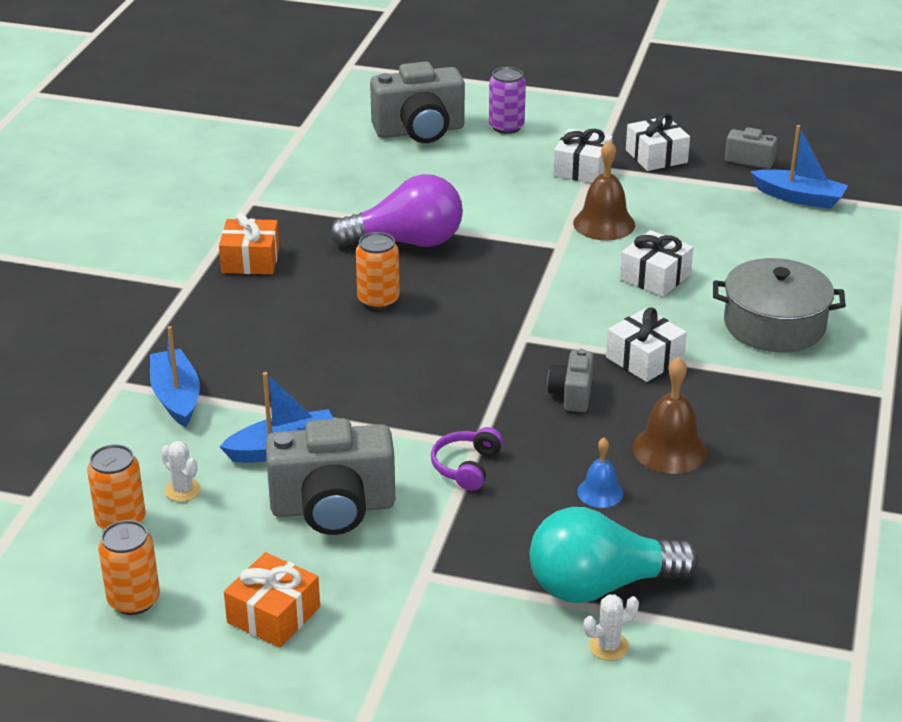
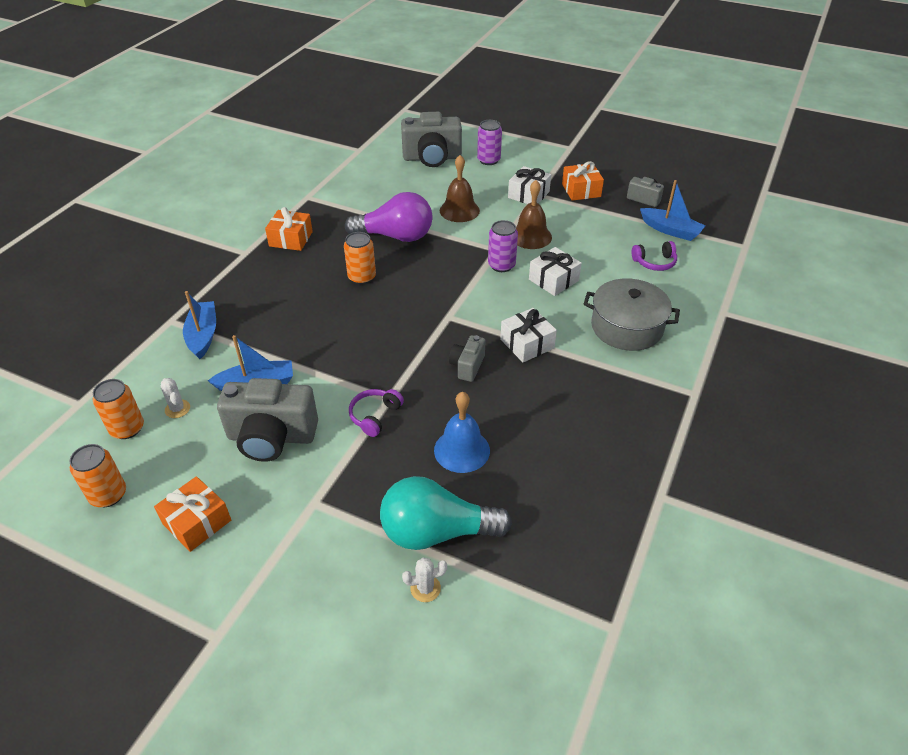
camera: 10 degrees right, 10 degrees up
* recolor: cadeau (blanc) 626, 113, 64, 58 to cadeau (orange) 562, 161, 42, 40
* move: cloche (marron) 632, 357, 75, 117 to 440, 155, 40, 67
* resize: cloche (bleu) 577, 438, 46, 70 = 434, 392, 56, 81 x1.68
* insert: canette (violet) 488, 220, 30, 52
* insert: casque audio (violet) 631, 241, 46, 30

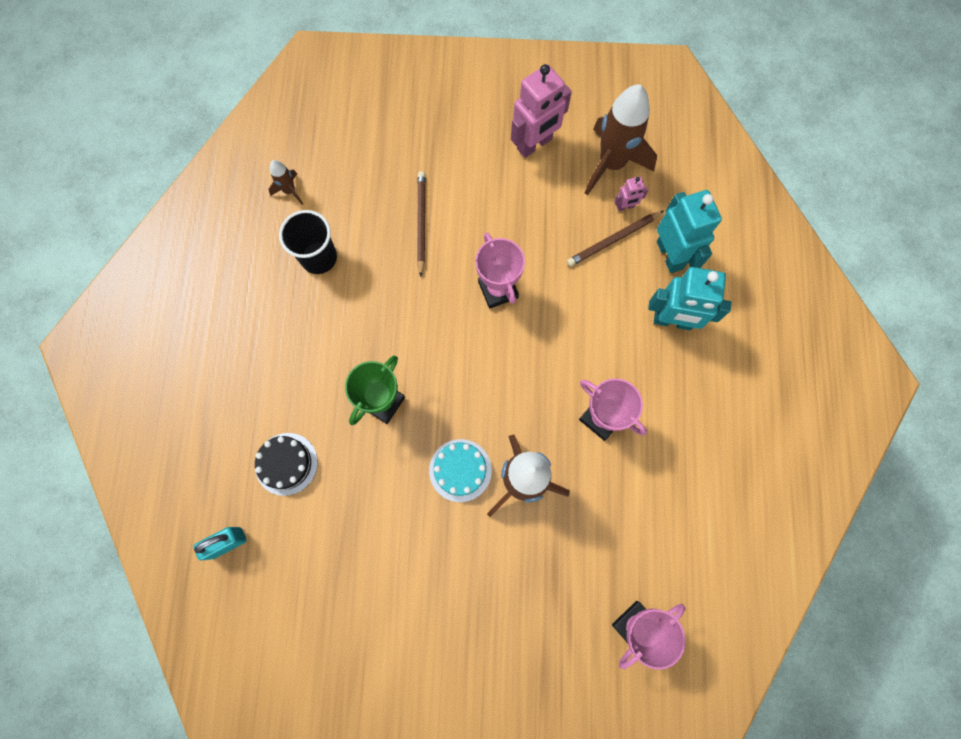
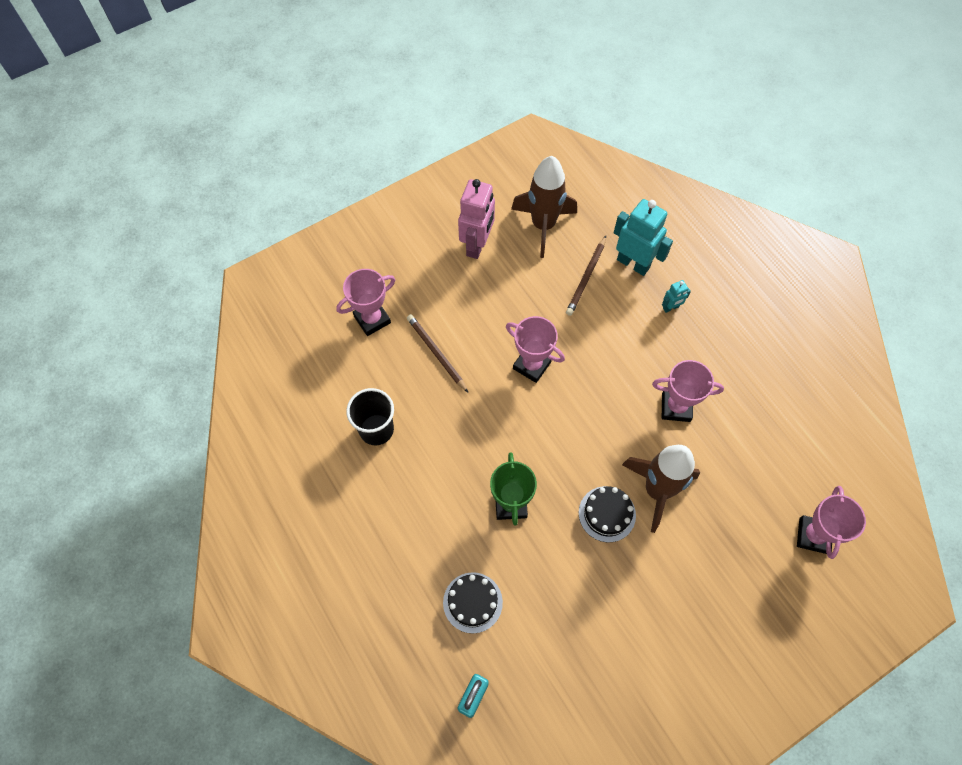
camera: 35 degrees left, 10 degrees down
* delete: fusée (marron) 268, 160, 35, 44
* delete: robot (rose) 614, 176, 34, 35
* resize: robot (turquoise) 648, 267, 84, 63 = 662, 280, 29, 33 x0.47
* recolor: gâteau (turquoise) 429, 439, 63, 63 to gâteau (noir) 579, 486, 57, 56
* insert: trophée (rose) 336, 269, 60, 67

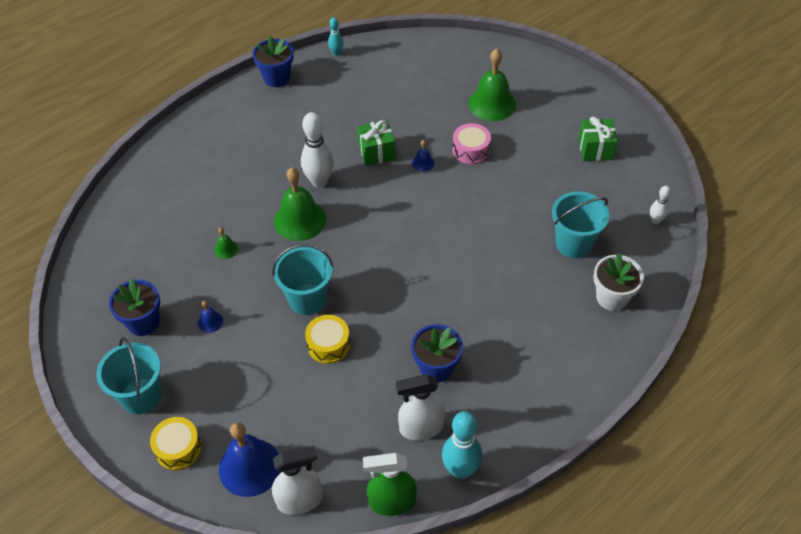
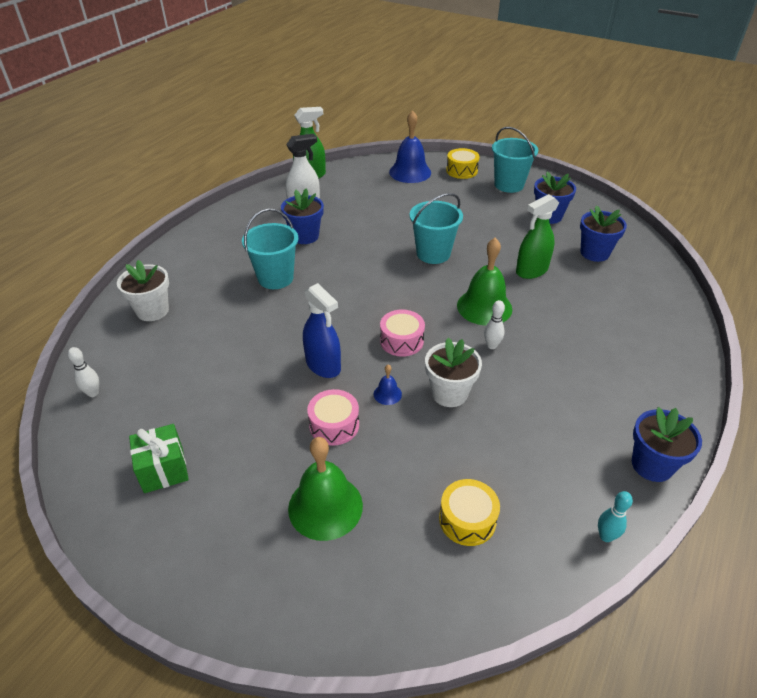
camera: 160 degrees right, 10 degrees down
* resize: quille (blanc) 301, 112, 33, 76 = 484, 300, 21, 49 x0.53
* replace: cadeau (vert) 357, 120, 39, 46 to pot de fleurs (blanc) 425, 338, 57, 69
* move: seau (turquoise) 552, 191, 57, 67 to 242, 208, 56, 81
* replace: cloche (vert) 214, 227, 24, 32 to vaporisateur (vert) 516, 194, 43, 85
* delete: cloche (bleu) 198, 301, 25, 32
* move: tambour (jaune) 305, 315, 45, 49 to 439, 479, 61, 67
* delete: quille (turquoise) 442, 411, 40, 68
* delete: vaporisateur (blanc) 272, 446, 51, 69
* insert: pot de fleurs (bleu) 580, 206, 47, 56
* insert: vaporisateur (bleu) 303, 283, 38, 95
* insert: tambour (rose) 380, 310, 45, 47

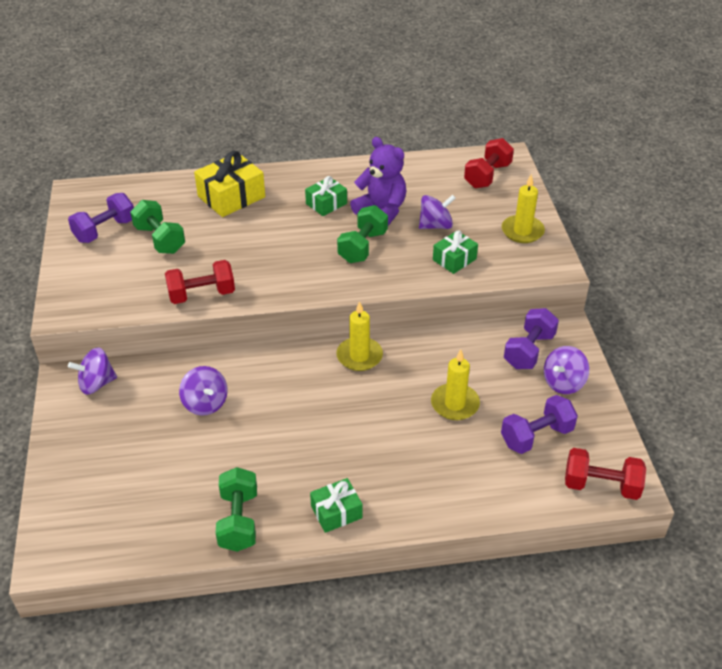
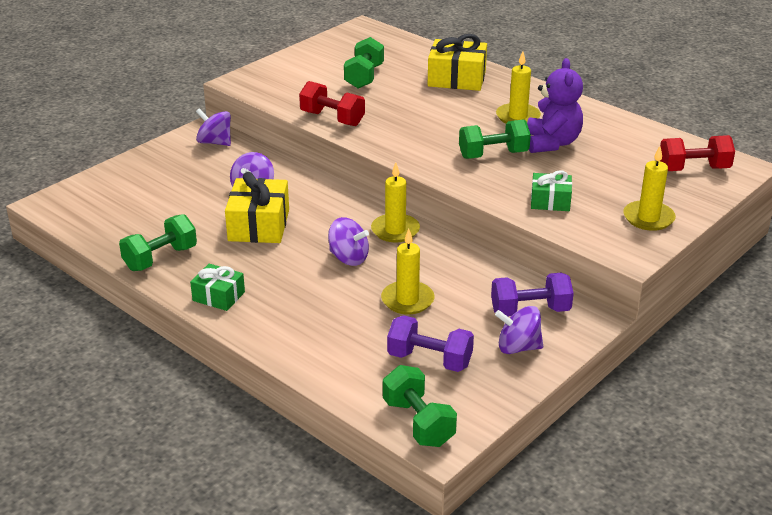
camera: 50 degrees right, 10 degrees down
* replace: cadeau (vert) 305, 176, 42, 40 to bougie (jaune) 496, 51, 45, 73
* delete: haltère (violet) 68, 193, 66, 50
* move: toupie (violet) 419, 195, 37, 34 to 328, 217, 41, 49
* recolor: haltère (rouge) 565, 448, 81, 52 to haltère (vert) 383, 365, 74, 82
* insert: cadeau (jaune) 225, 172, 64, 71

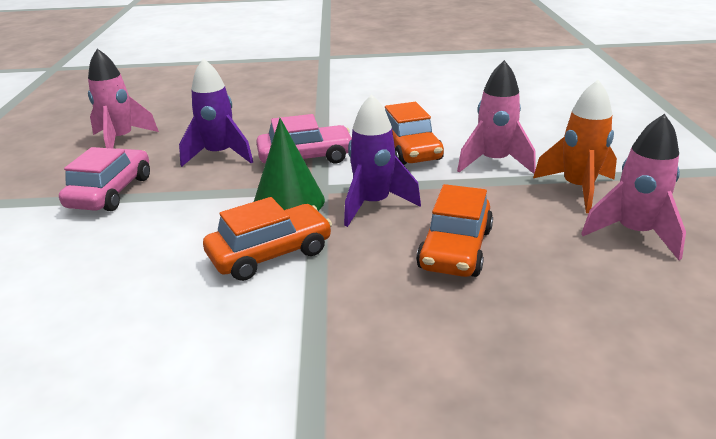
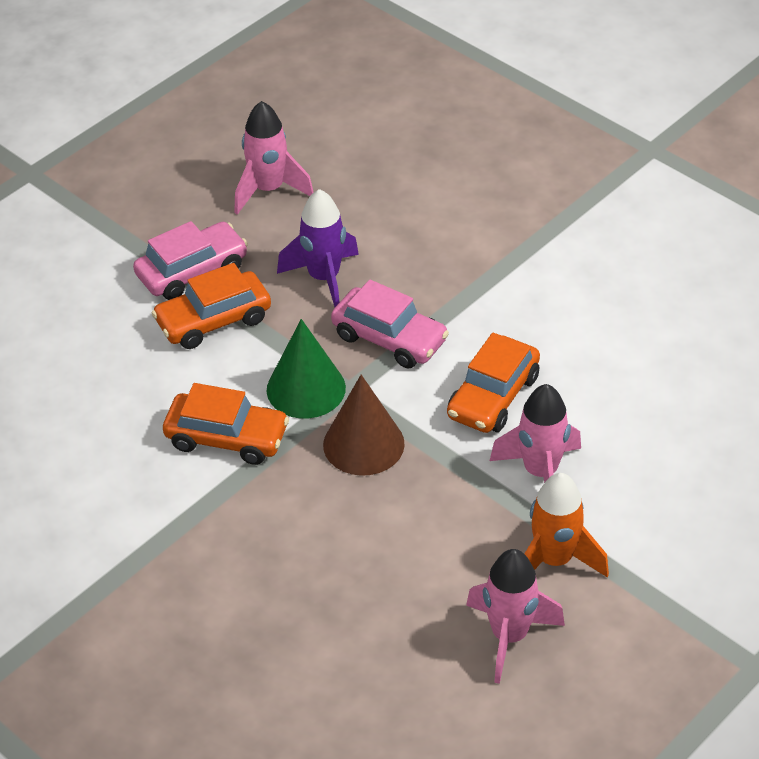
camera: 45 degrees right, 15 degrees up
* replace: fusée (violet) 344, 94, 77, 133 to cône (marron) 323, 375, 82, 101
* move: voiture (orange) 416, 184, 77, 93 to 152, 263, 119, 86

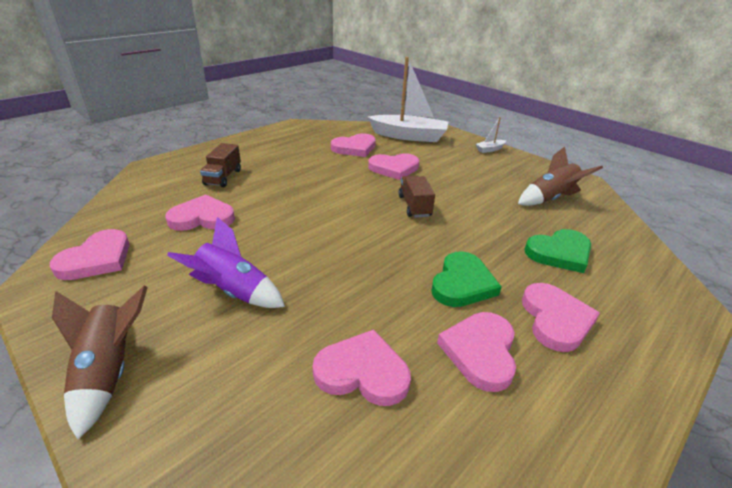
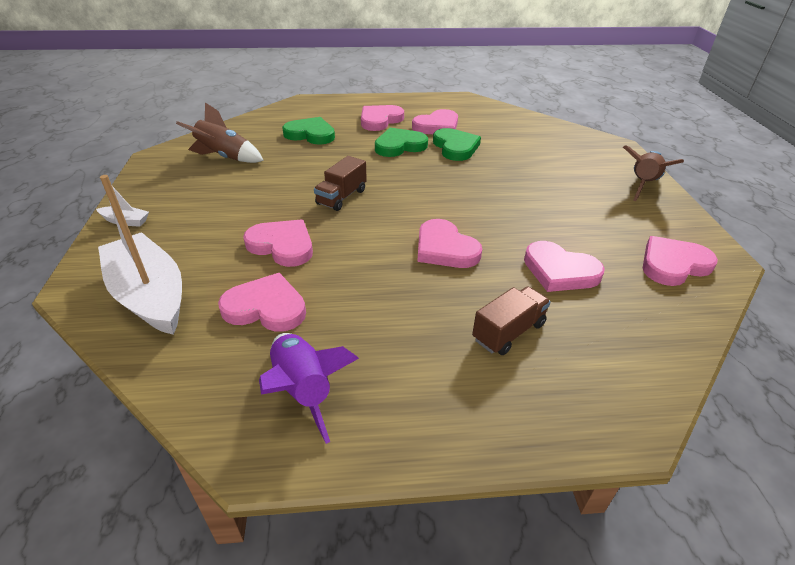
camera: 140 degrees left, 5 degrees up
* move: fusée (violet) 167, 217, 118, 91 to 259, 333, 100, 111
* move: cœur (rose) 313, 329, 98, 77 to 417, 219, 65, 49
* insert: cœur (vert) 433, 128, 48, 33

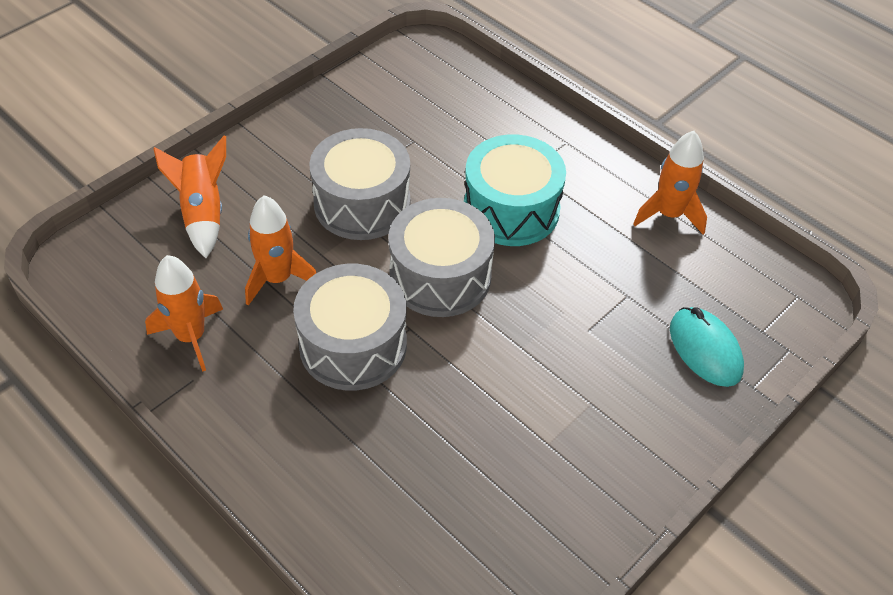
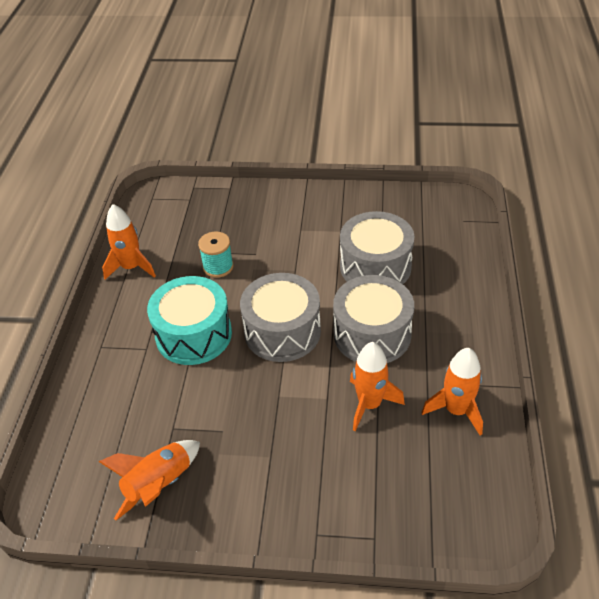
camera: 125 degrees left, 5 degrees down
* move: tambour (gris) 309, 128, 101, 112 to 340, 211, 74, 73
* move: fusée (orange) 153, 136, 73, 122 to 99, 440, 101, 80
* delete: souris (turquoise) 670, 307, 74, 80
* insert: bobine (turquoise) 198, 231, 36, 47

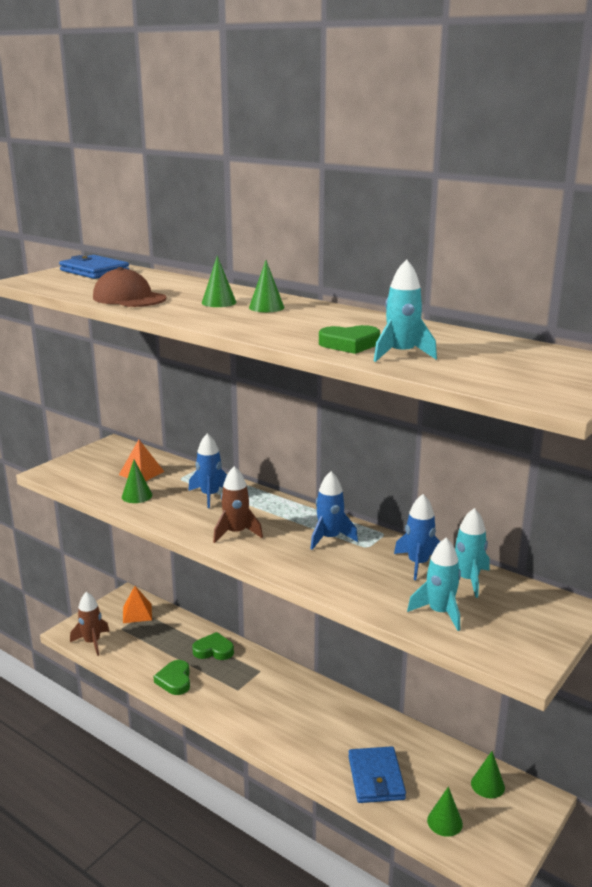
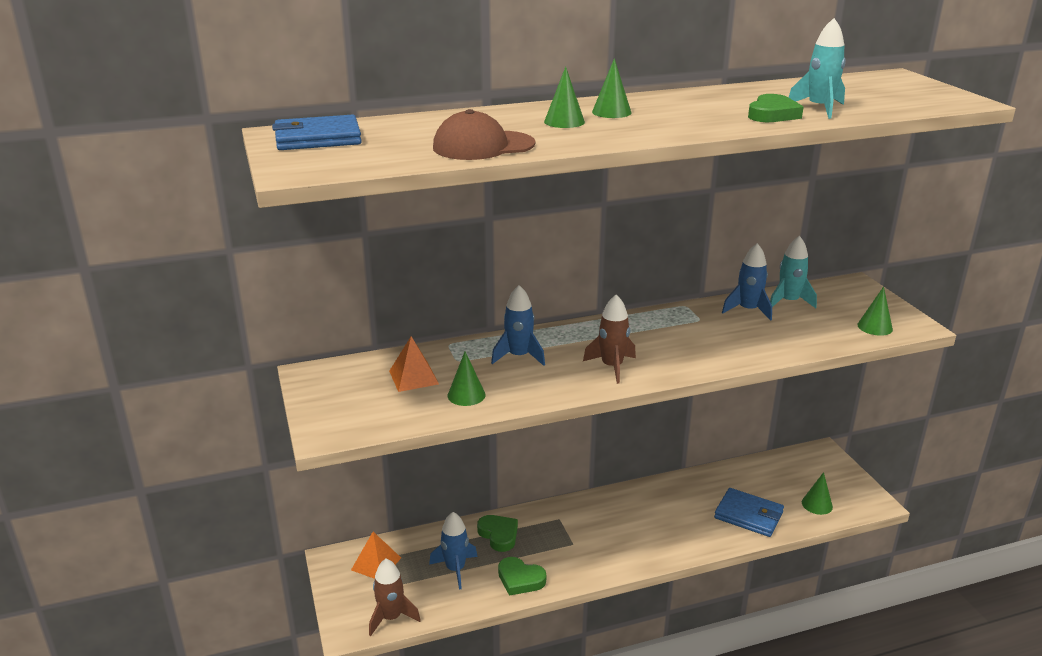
camera: 55 degrees left, 5 degrees up
* move: fusée (bleu) 310, 471, 48, 79 to 429, 512, 48, 77
* delete: fusée (turquoise) 407, 538, 54, 93
* rotate: cœur (vert) 192, 632, 42, 28 = 477, 515, 41, 37 105 degrees clockwise
* move: cône (vert) 471, 751, 34, 47 to 857, 286, 36, 50

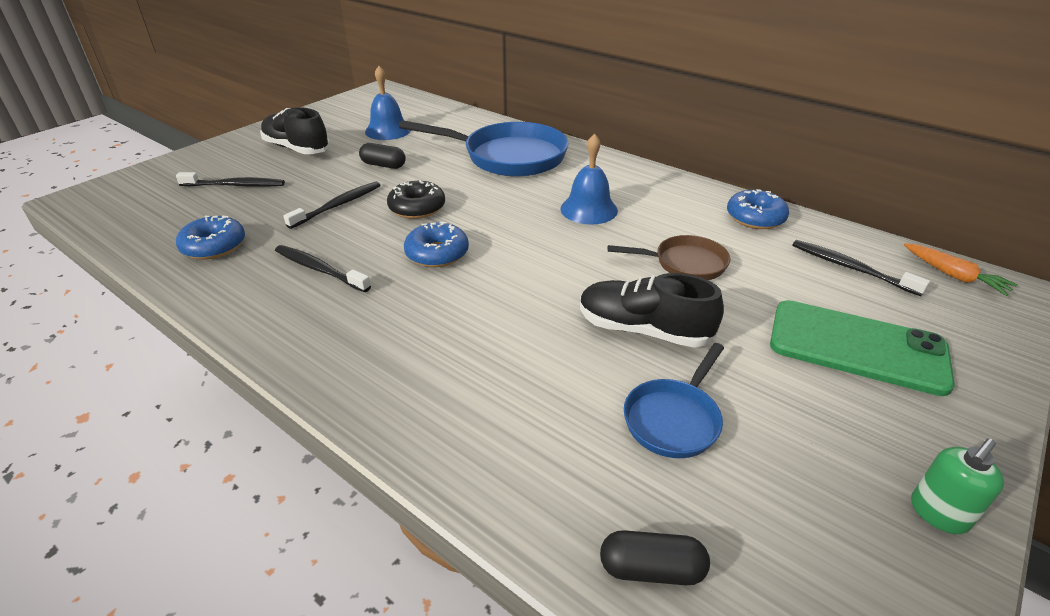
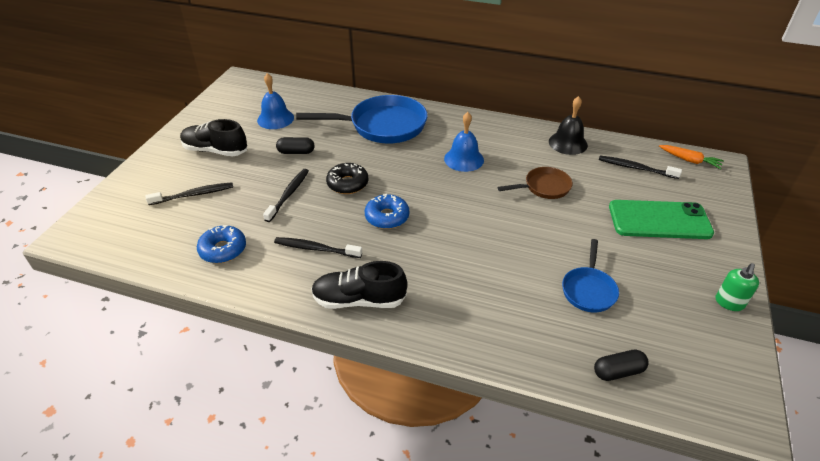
camera: 20 degrees left, 5 degrees up
* replace: beignet (bleu) 727, 189, 62, 40 to cloche (noir) 549, 96, 39, 59
* move: chaussure (noir) 580, 273, 144, 75 to 311, 261, 96, 48

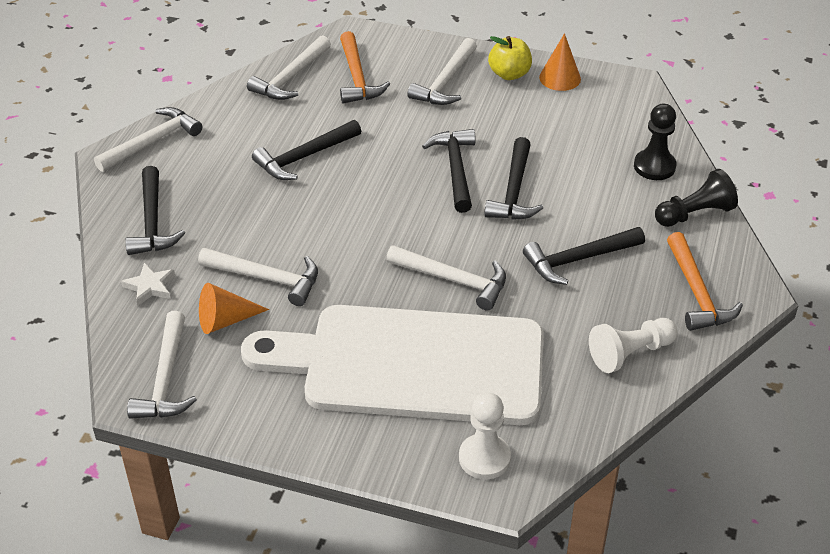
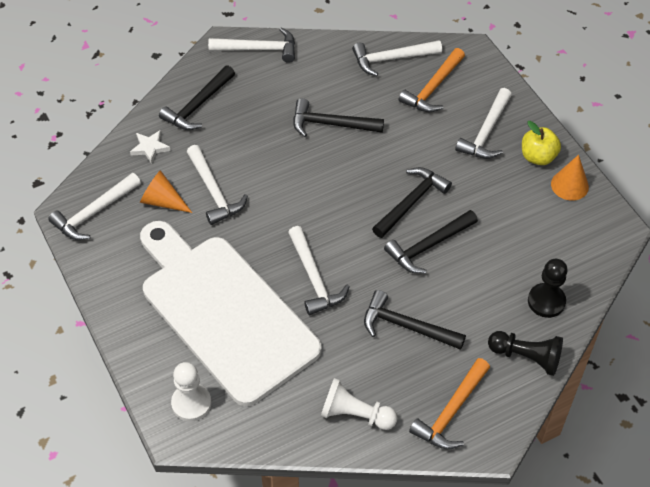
camera: 45 degrees right, 10 degrees up
* rotate: marteau (blanc) 407, 38, 70, 67 = 455, 88, 57, 71 45 degrees counterclockwise

